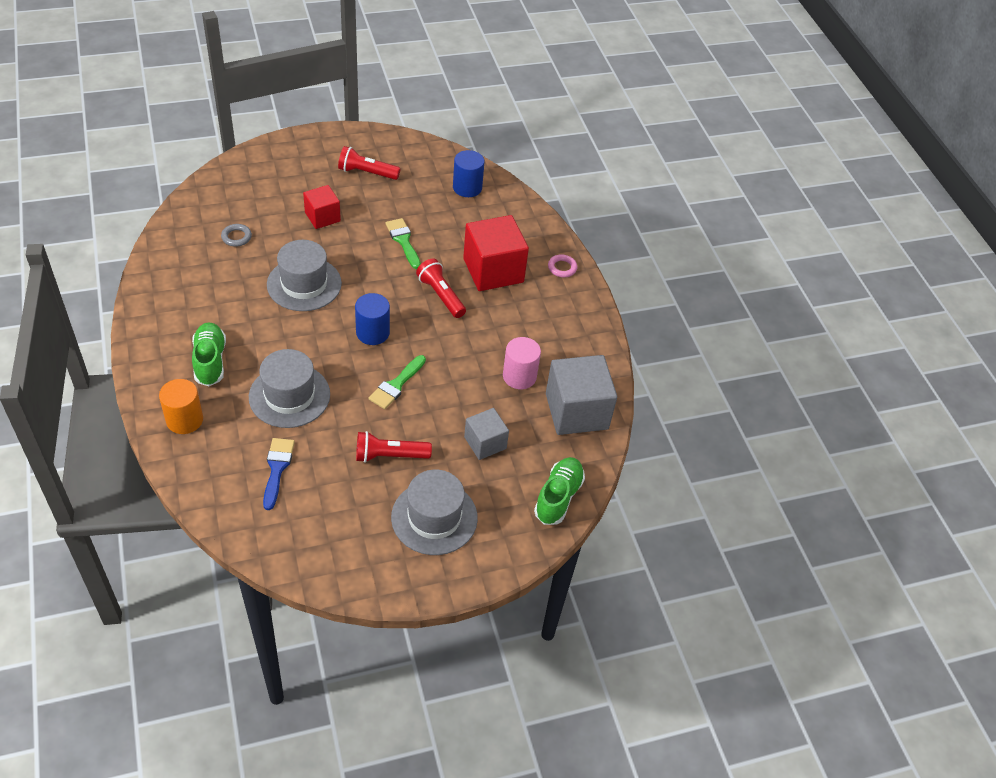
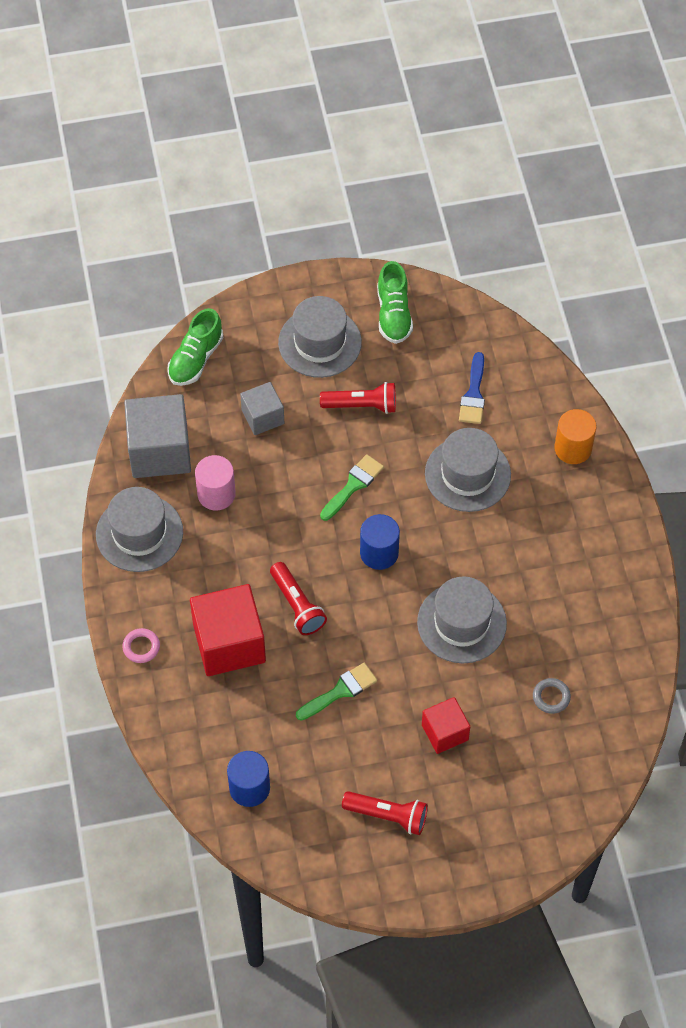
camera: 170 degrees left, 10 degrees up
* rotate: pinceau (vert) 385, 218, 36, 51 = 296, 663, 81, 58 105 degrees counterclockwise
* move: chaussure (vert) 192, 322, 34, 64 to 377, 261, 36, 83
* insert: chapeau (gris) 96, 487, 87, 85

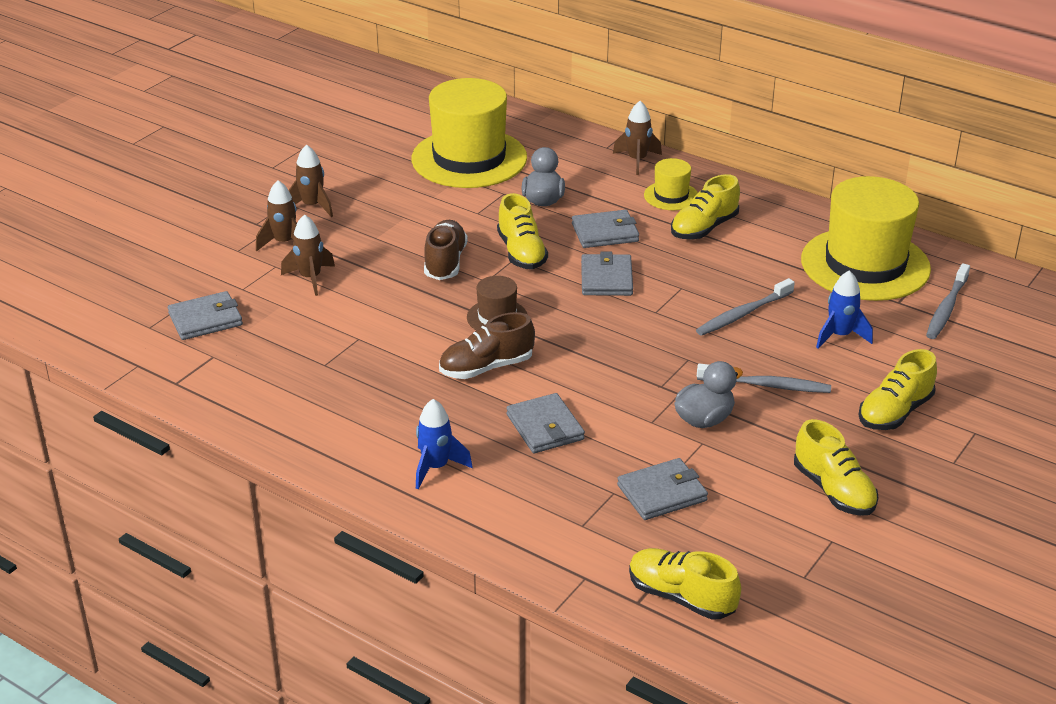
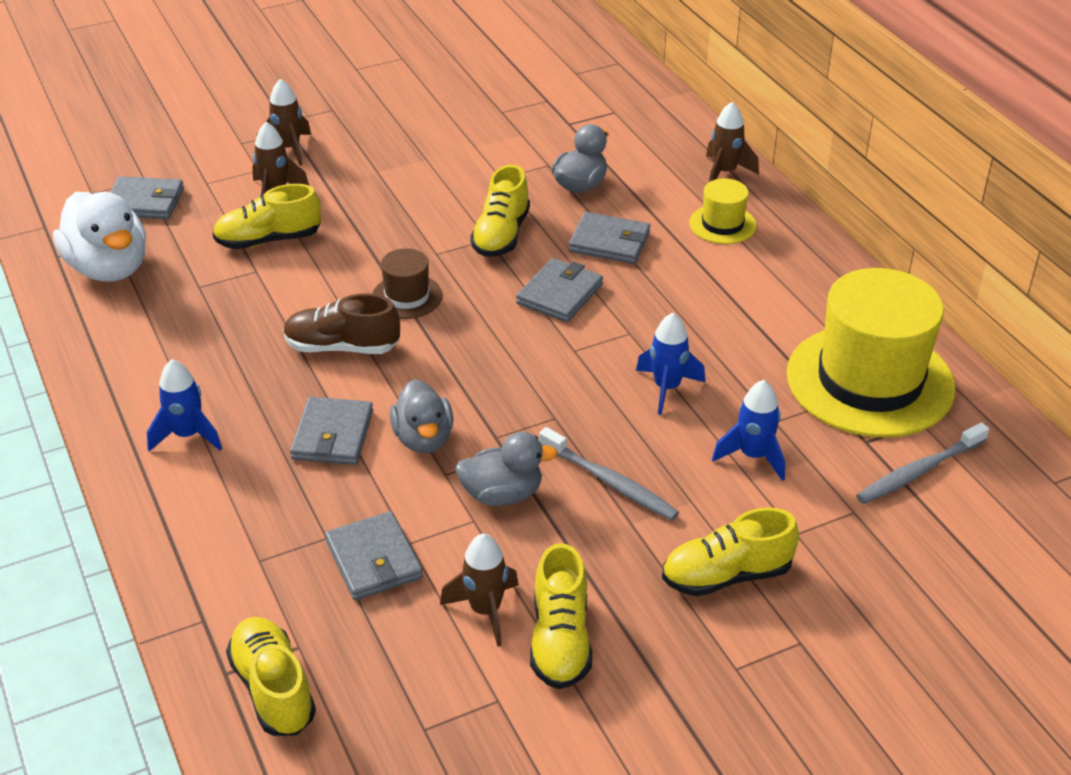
camera: 30 degrees right, 5 degrees up
* delete: chapeau (jaune) 412, 78, 115, 110
* move: fusée (marron) 289, 145, 44, 72 to 440, 534, 79, 113
* move: chaussure (jaune) 671, 174, 69, 65 to 212, 184, 109, 65
* delete: chaussure (marron) 424, 220, 44, 60
* replace: brosse à dents (gris) 696, 278, 99, 58 to fusée (bleu) 636, 313, 69, 102
* rotate: portefeuille (gris) 617, 458, 91, 62 = 325, 511, 98, 89 60 degrees clockwise
* insert: canard (blanc) 53, 192, 93, 90
* insert: canard (gris) 390, 379, 64, 74

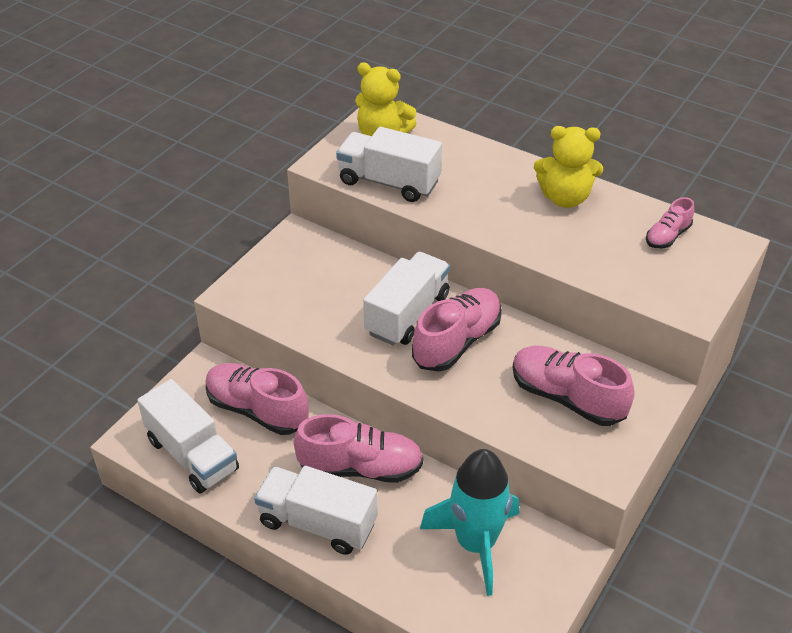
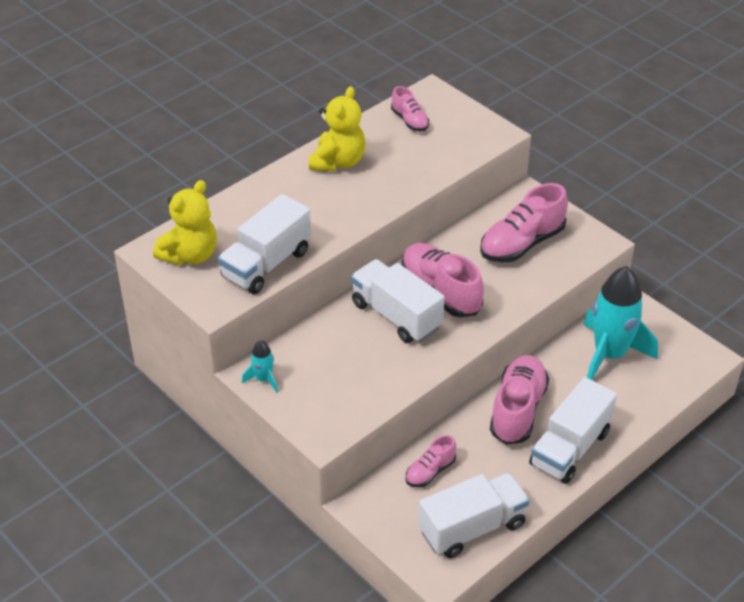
camera: 75 degrees left, 0 degrees up
* resize: chaussure (rose) 206, 363, 103, 72 = 406, 435, 50, 52 x0.54
* insert: fusée (turquoise) 242, 340, 36, 53

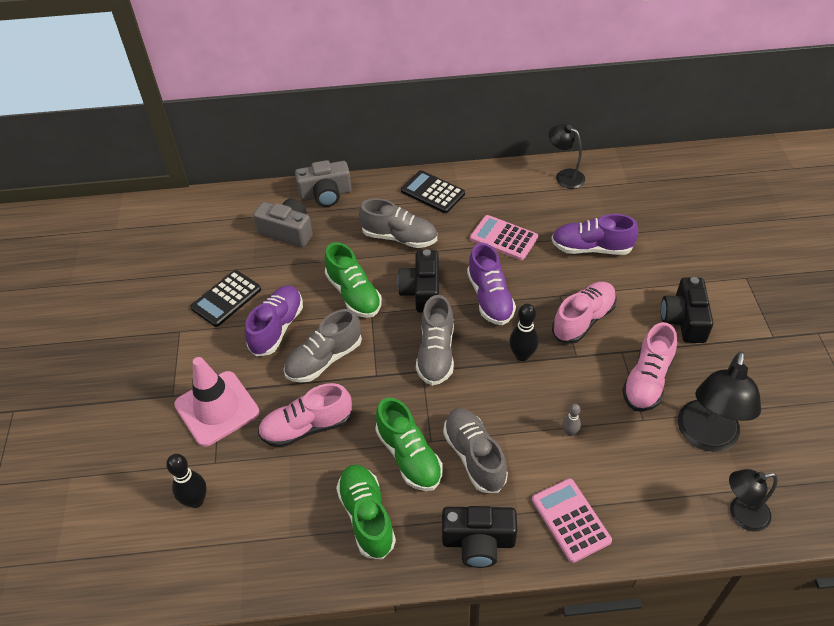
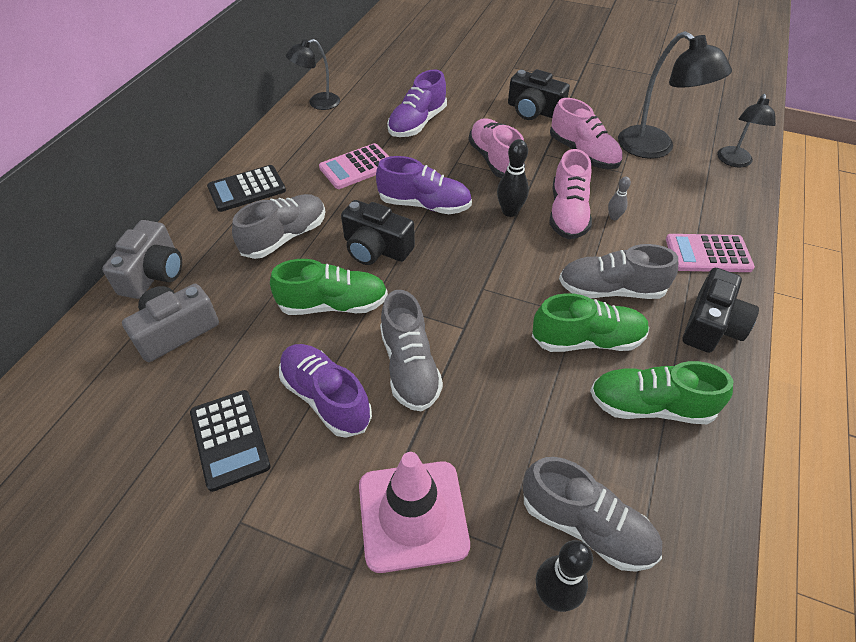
camera: 65 degrees left, 0 degrees up
* move: chaussure (gris) 416, 295, 38, 91 to 523, 457, 139, 115
* move: chaussure (rose) 258, 383, 94, 65 to 549, 149, 43, 90

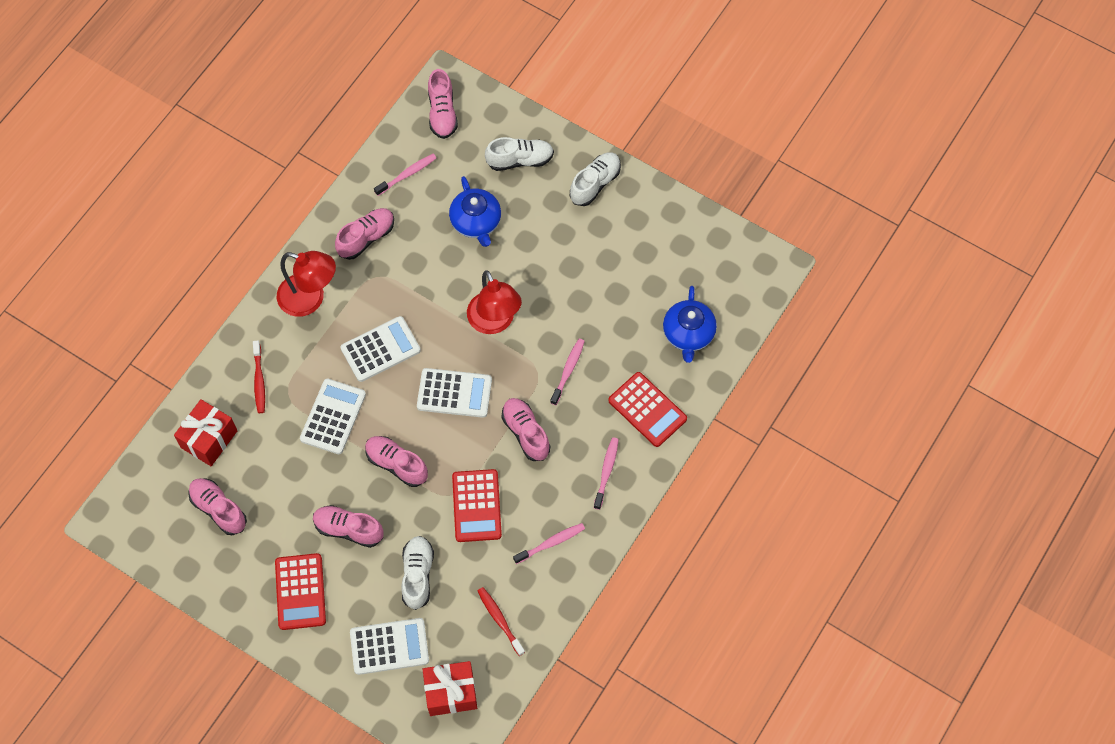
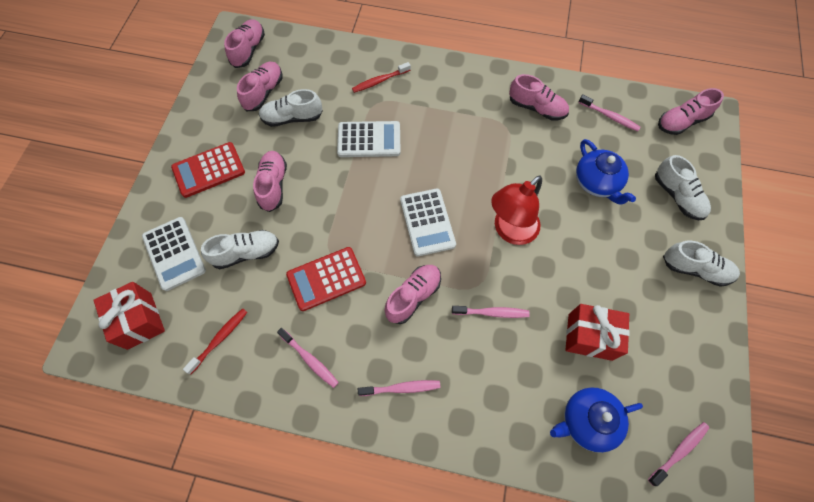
camera: 70 degrees right, 0 degrees up
* rotate: théière (bleu) 449, 176, 52, 71 = 576, 139, 60, 66 75 degrees counterclockwise
* delete: lampe (rouge) 277, 251, 59, 66
* delete: calculatrice (blanc) 341, 316, 80, 66
* delete: calculatrice (rouge) 608, 372, 79, 75
* move: cadeau (rouge) 174, 400, 63, 66 to 565, 304, 65, 57
* move: chaussure (rose) 365, 436, 63, 51 to 224, 19, 41, 49
* insert: chaussure (blanc) 259, 89, 64, 38
* insert: brosse à dents (rose) 648, 422, 62, 64

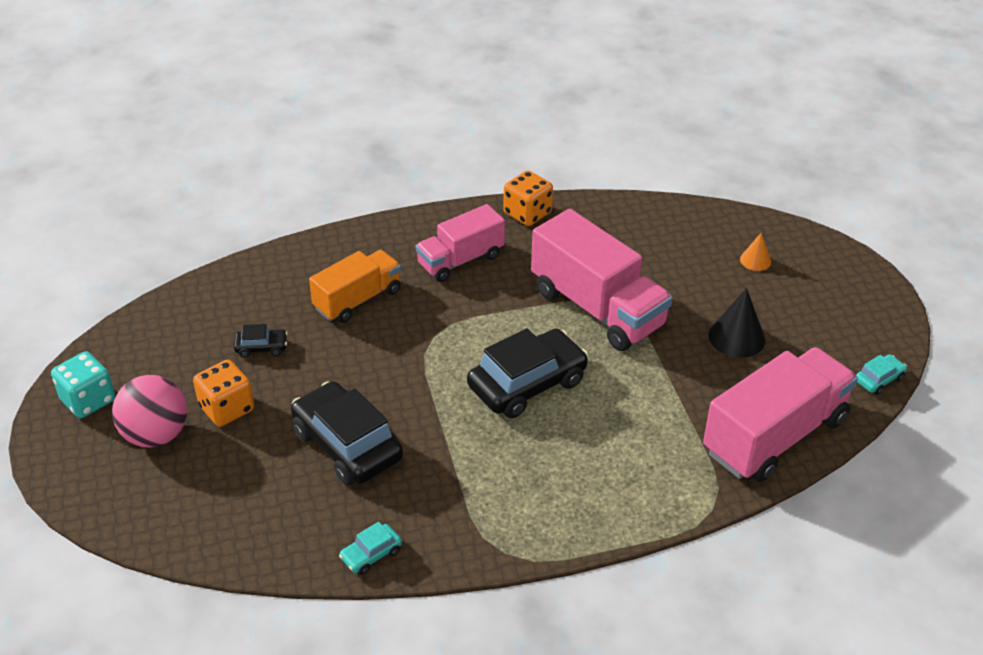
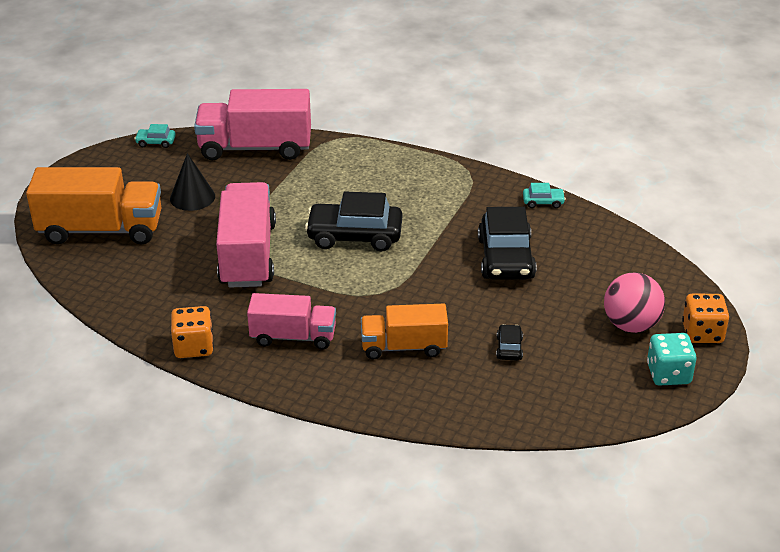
camera: 140 degrees left, 5 degrees down
* replace: cône (orange) 740, 233, 31, 38 to camion (orange) 26, 167, 136, 78
* rotate: voiture (noir) 234, 324, 54, 34 = 496, 324, 27, 36 60 degrees clockwise
* move: dé (orange) 193, 360, 61, 67 to 682, 294, 47, 49

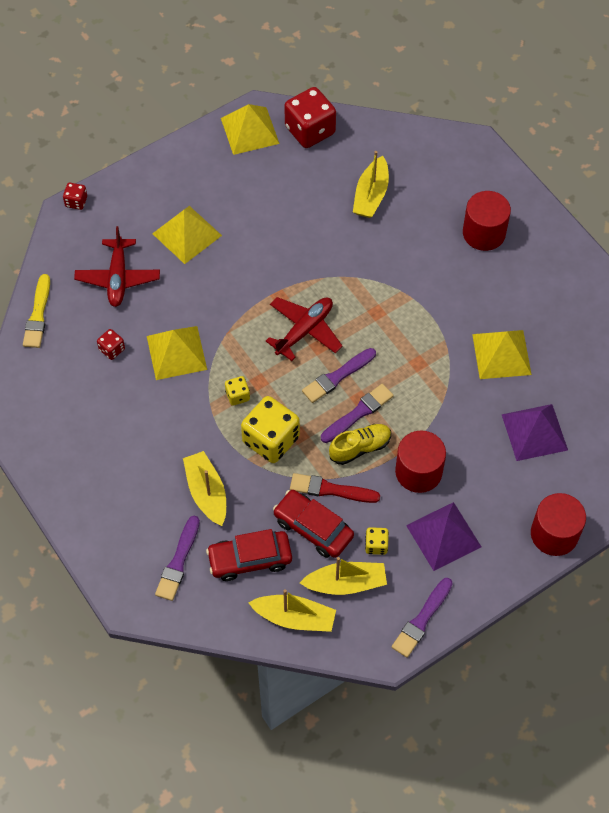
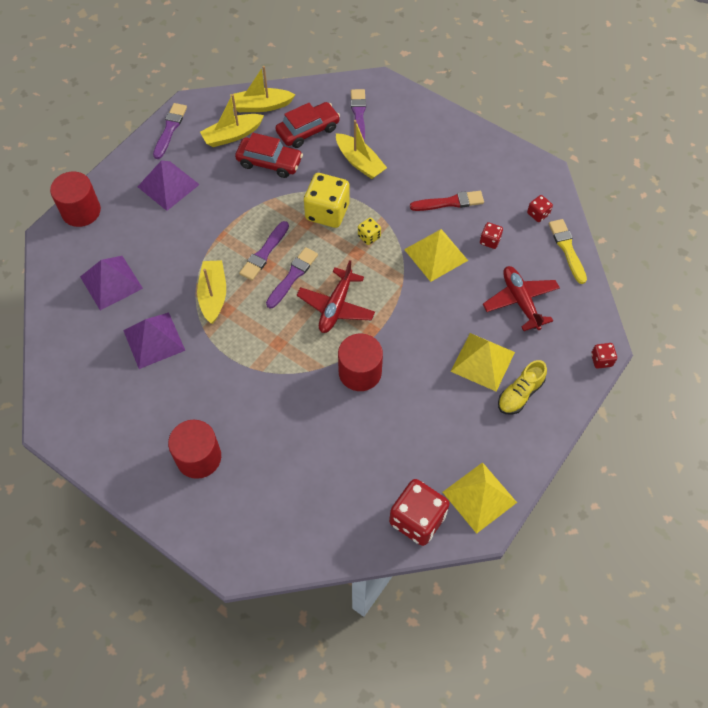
camera: 160 degrees right, 0 degrees up
* move: bateau (jaune) 353, 151, 36, 67 to 197, 260, 29, 64
* recolor: pyramide (jaune) 472, 330, 60, 49 to pyramide (violet) 123, 313, 62, 56
* move: chaussure (jaune) 329, 424, 62, 41 to 498, 360, 49, 55
* move: cylindre (rouge) 395, 431, 51, 62 to 338, 334, 45, 57
* move: pinceau (rouge) 290, 473, 90, 30 to 410, 191, 74, 20
* delete: dé (jaune) 365, 527, 24, 28
* insert: dé (rouge) 527, 195, 26, 27

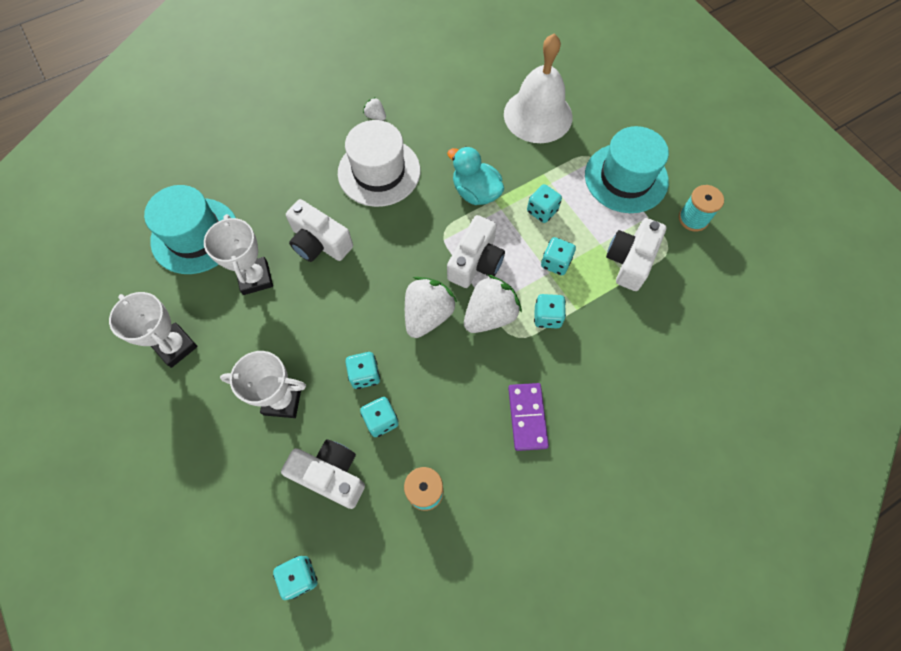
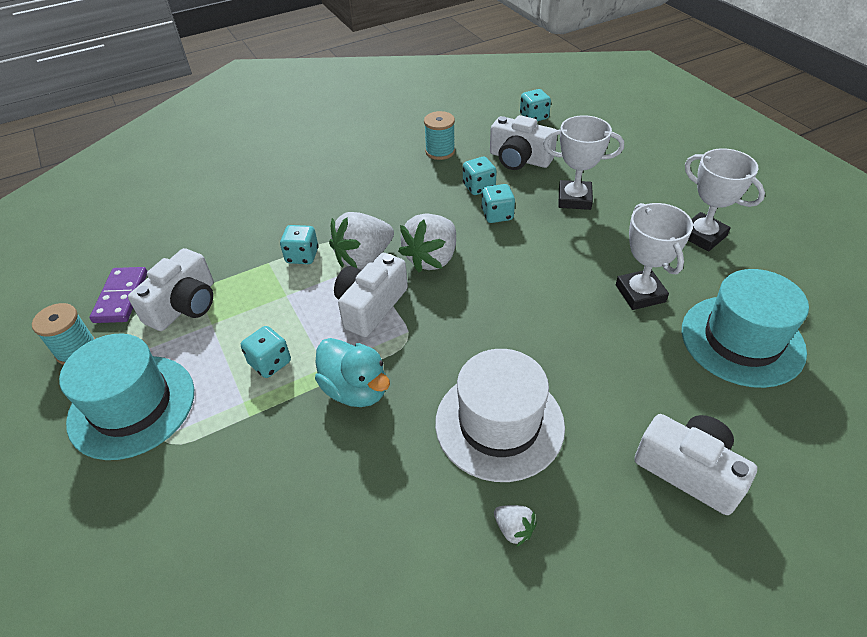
camera: 175 degrees left, 20 degrees down
* delete: cloche (blanc) 504, 34, 68, 109
* move: appareil photo (blanc) 286, 199, 67, 63 to 634, 414, 124, 101
* delete: dé (turquoise) 541, 237, 35, 38
* move: domino (violet) 508, 383, 41, 68 to 90, 267, 58, 56

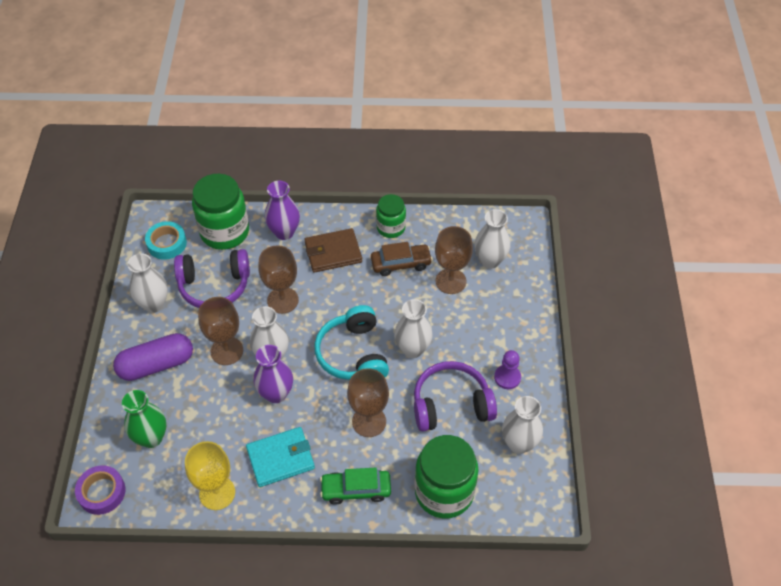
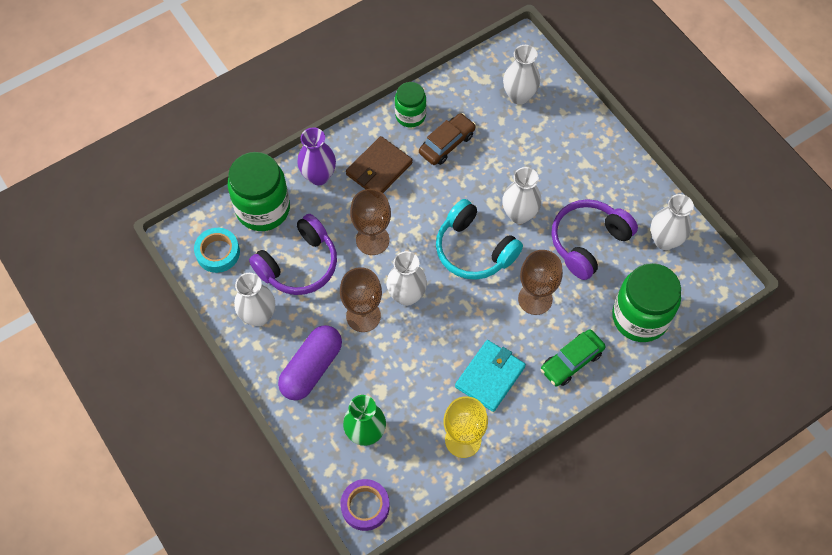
camera: 35 degrees left, 10 degrees up
* delete: verre à pied (marron) 435, 226, 38, 68
* delete: vase (violet) 254, 345, 39, 58
* delete: pion (violet) 494, 350, 27, 39

